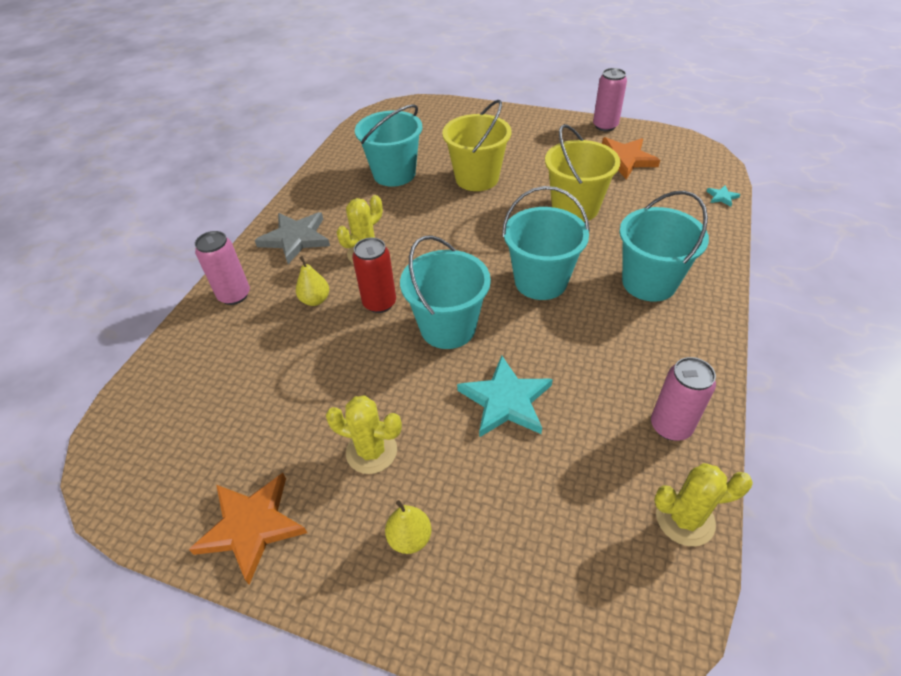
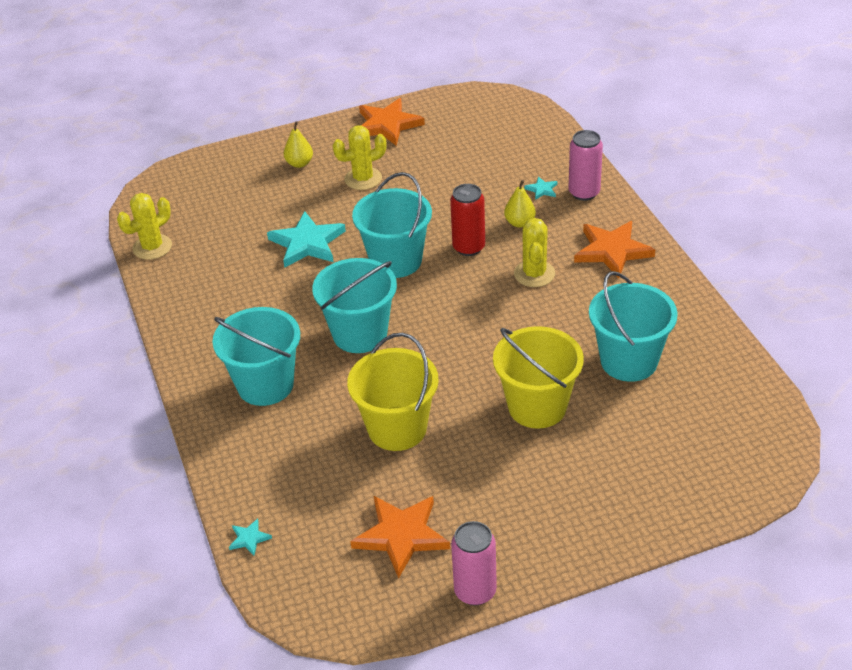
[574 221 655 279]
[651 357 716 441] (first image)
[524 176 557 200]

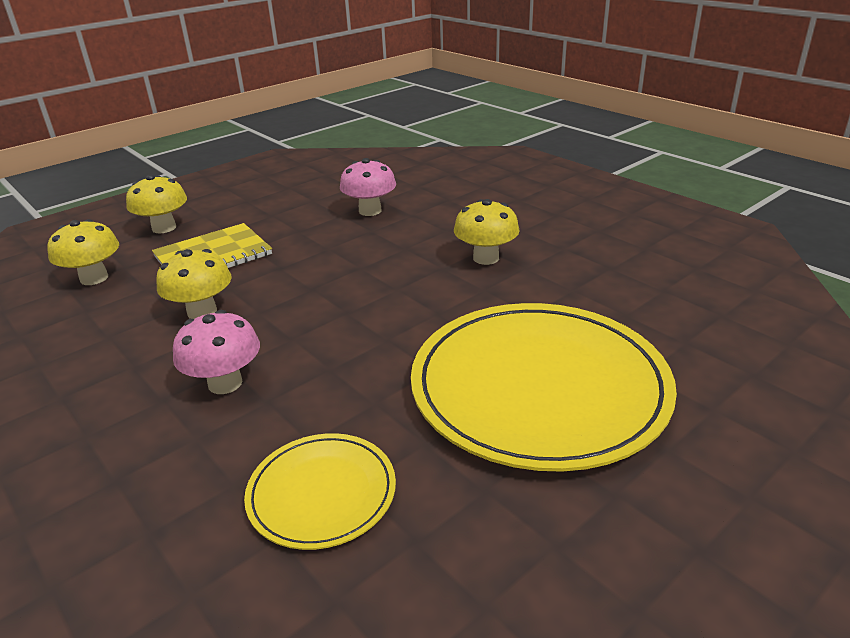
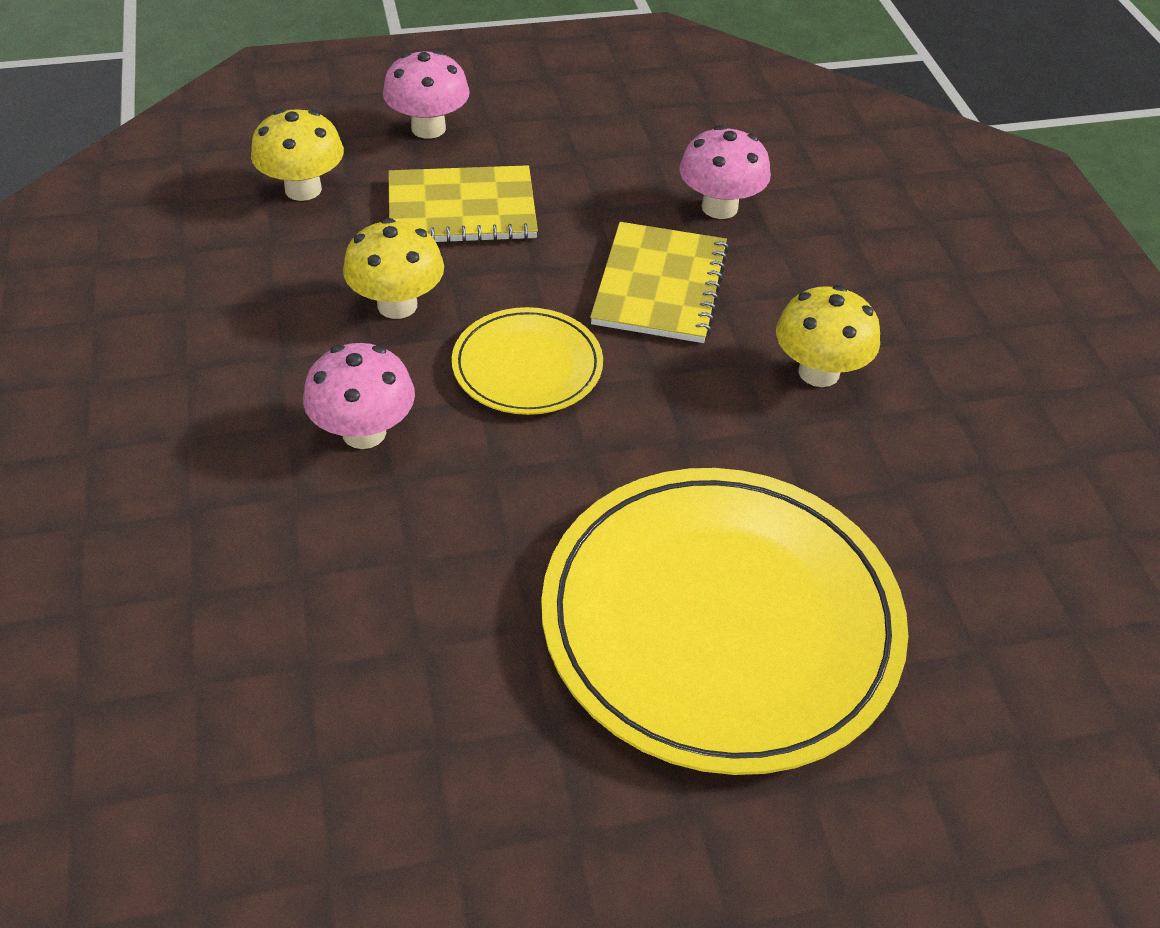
[383 50 470 139]
[452 307 603 415]
[590 222 729 343]

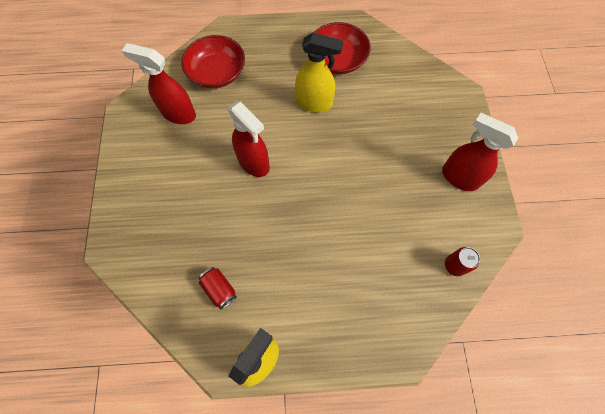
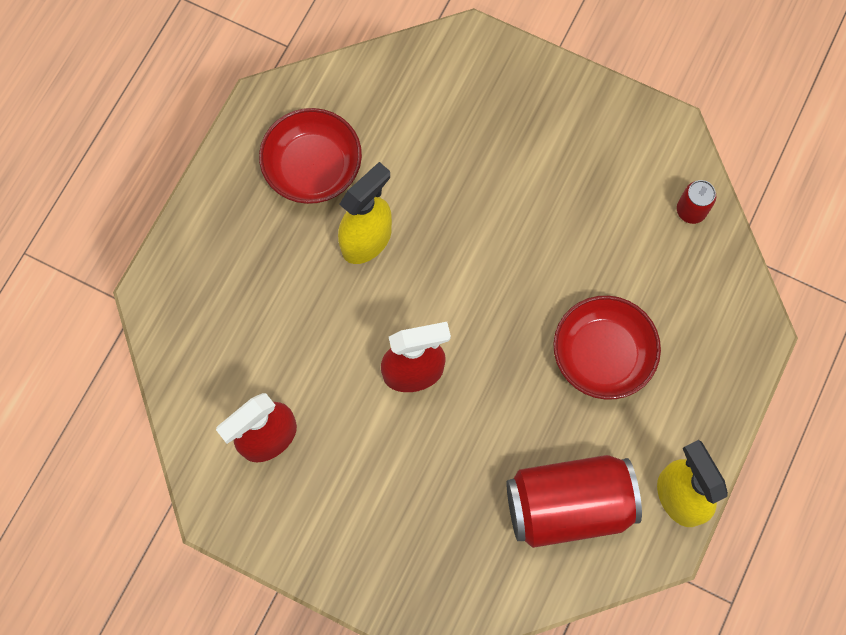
[553 296 661 400]
[507 455 642 548]
[442 113 518 191] (first image)

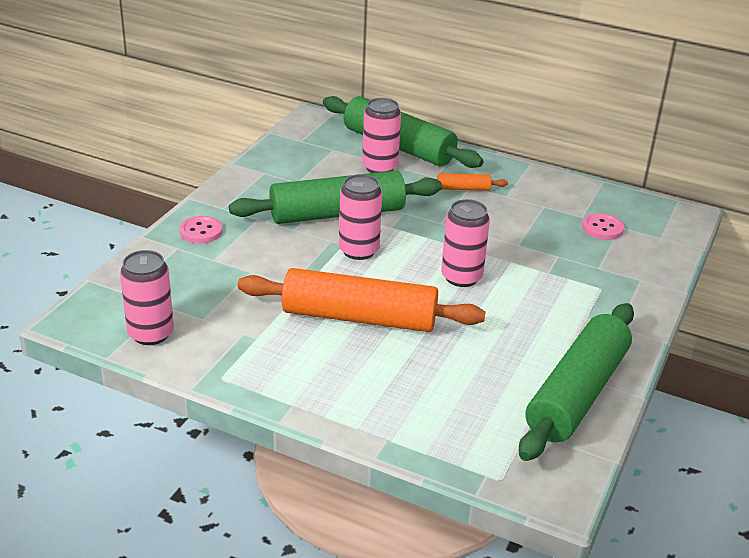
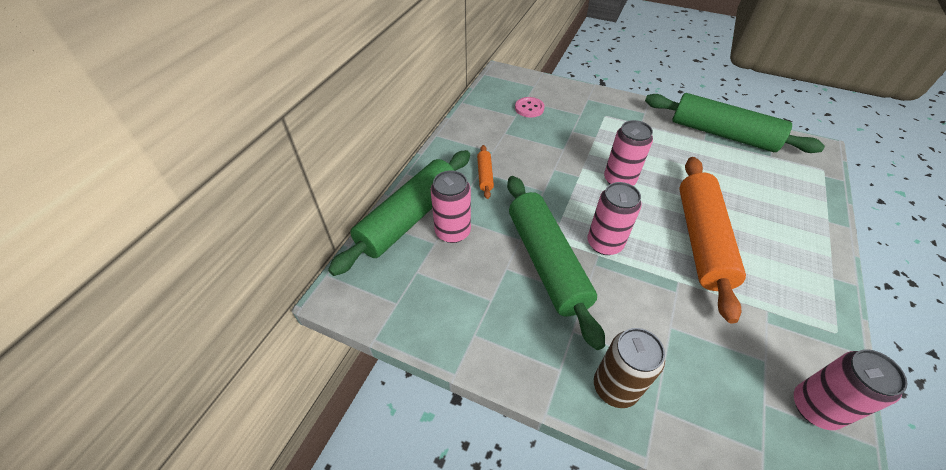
[594 328 665 408]

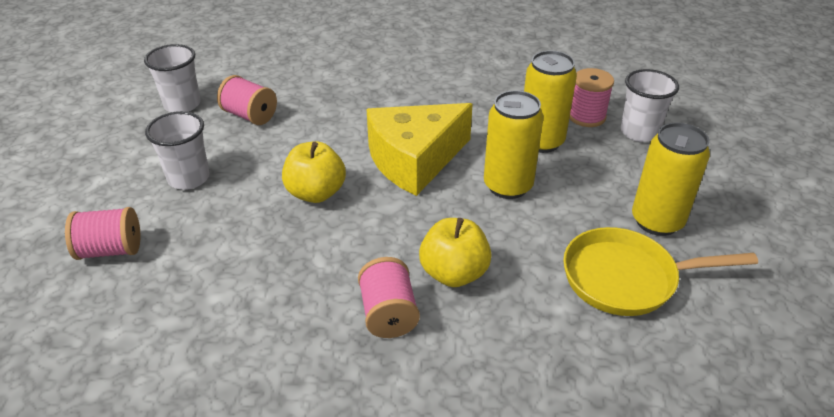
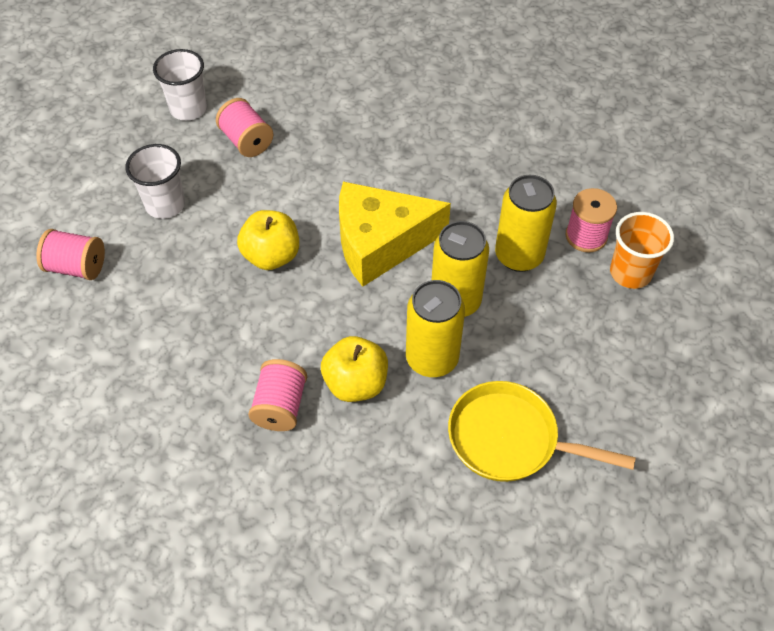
[610 212 674 289]
[406 280 465 377]

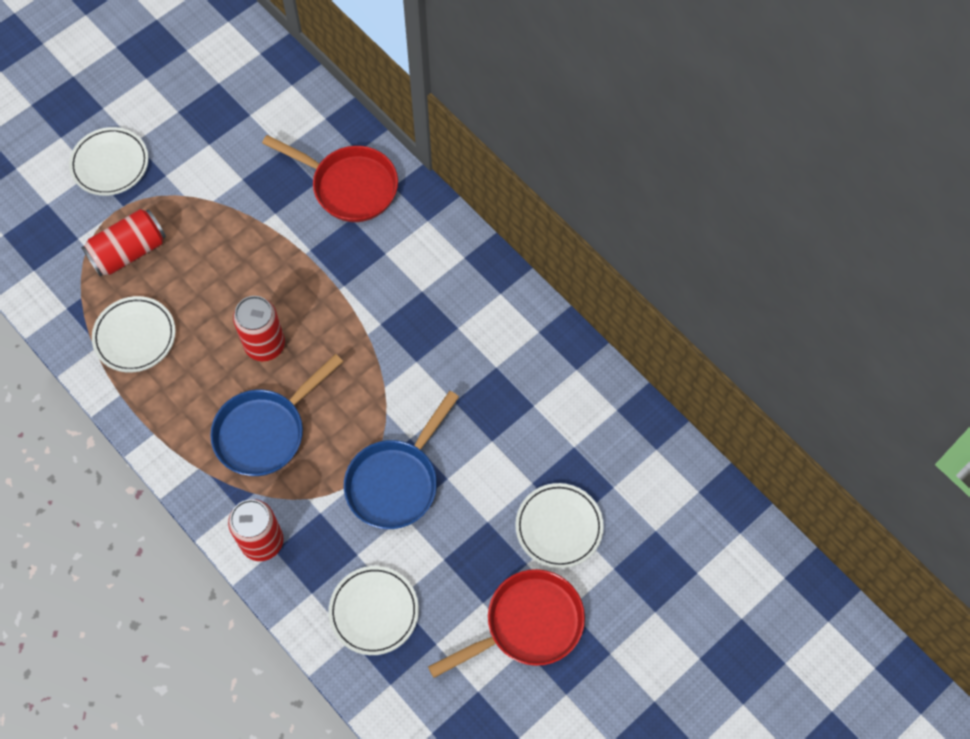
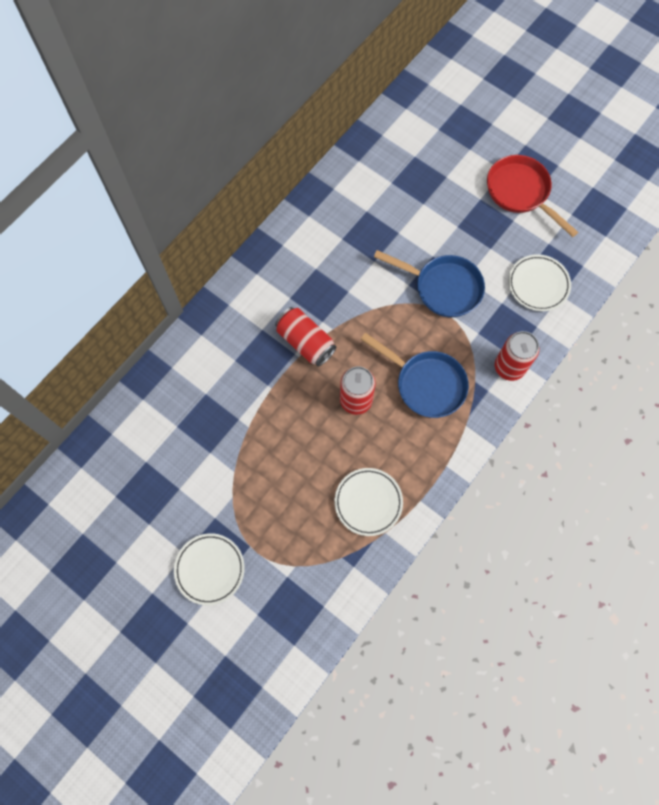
[275 307 336 367]
[262 135 398 222] (first image)
[515 483 604 569] (first image)

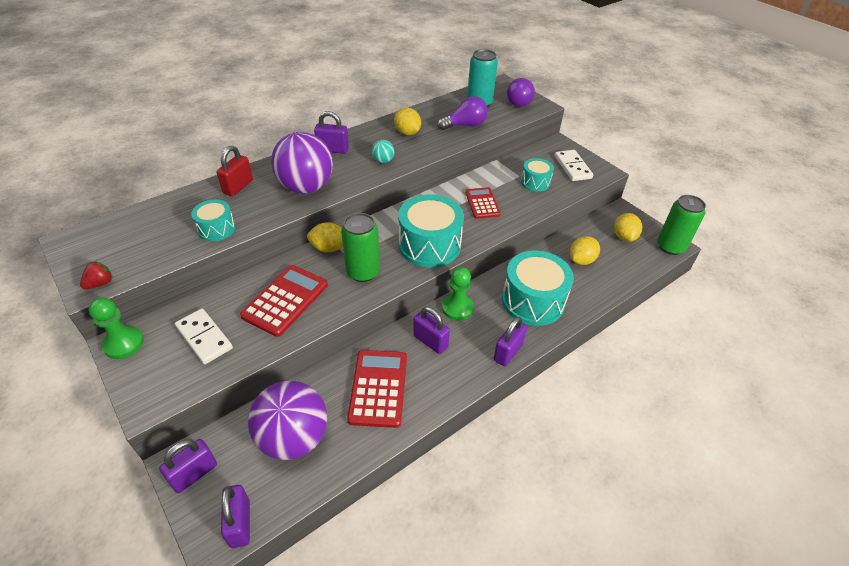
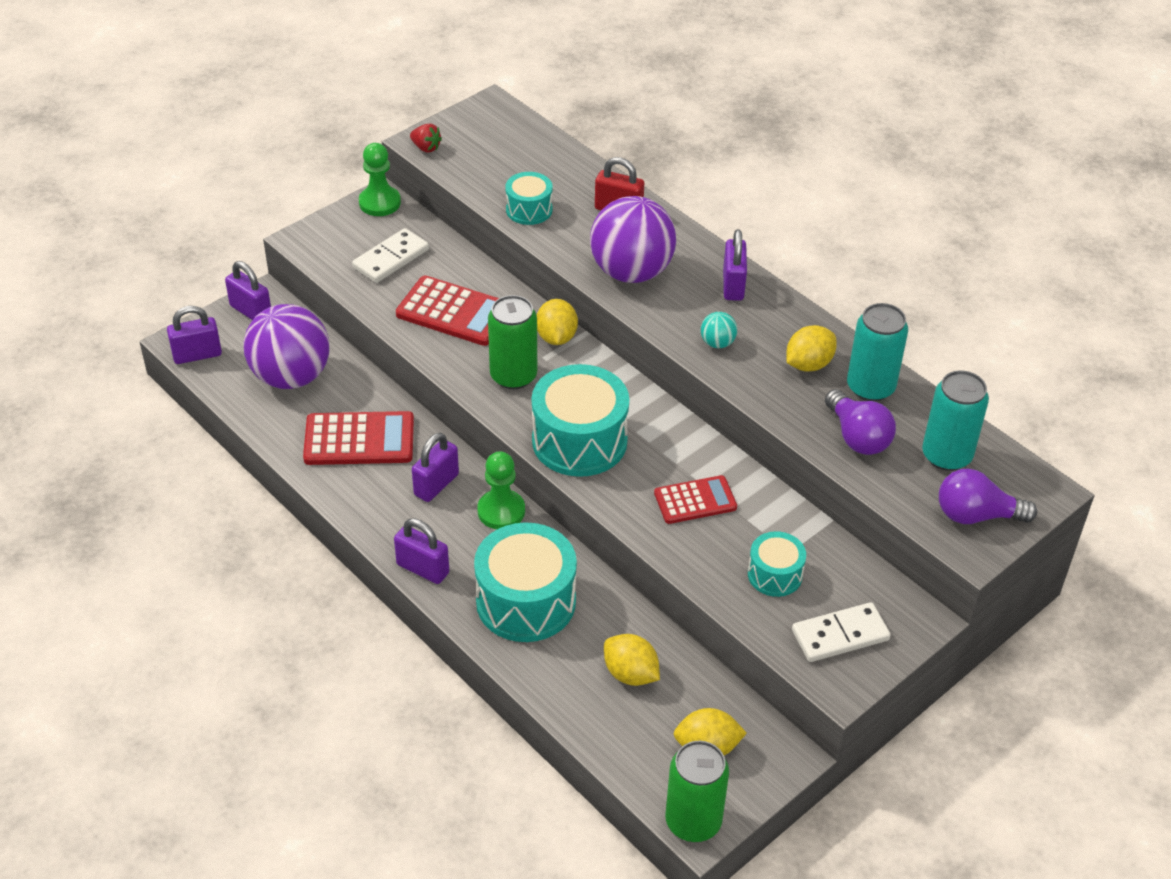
[847 303 908 401]

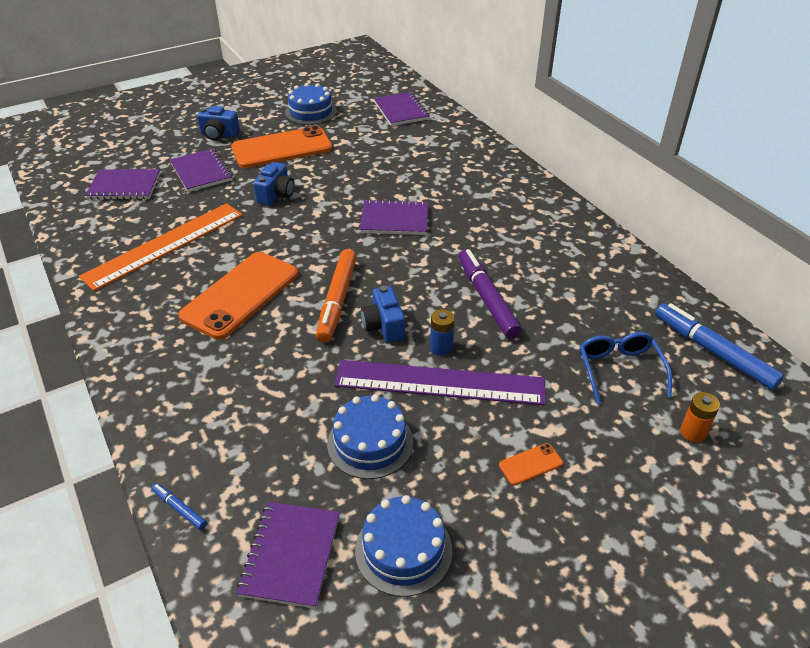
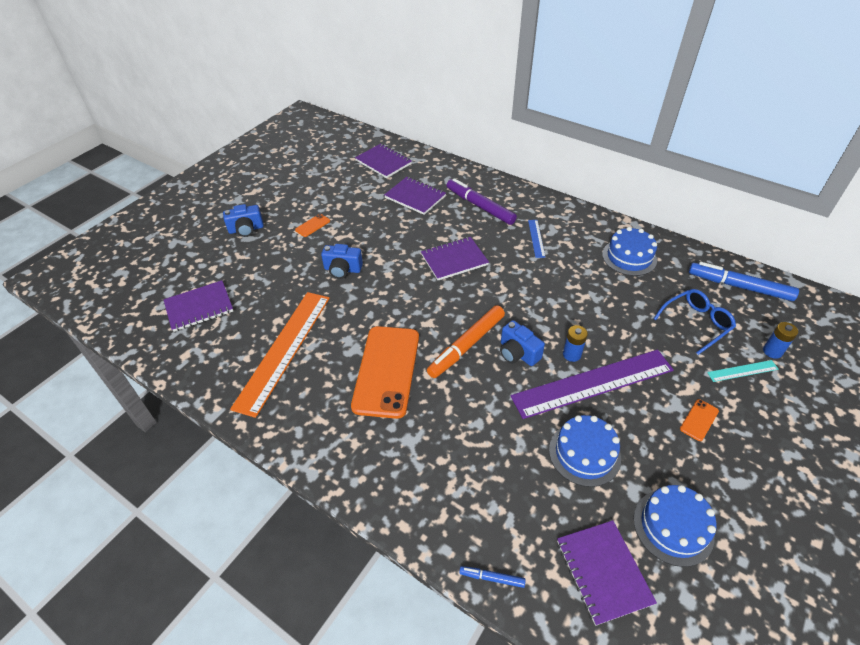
[384 177 446 215]
[295 214 330 237]
[321 244 363 279]
[602 227 657 276]
[427 305 505 378]
[447 178 517 225]
[653 289 736 355]
[763 322 798 359]
[528 220 545 258]
[707 360 779 382]

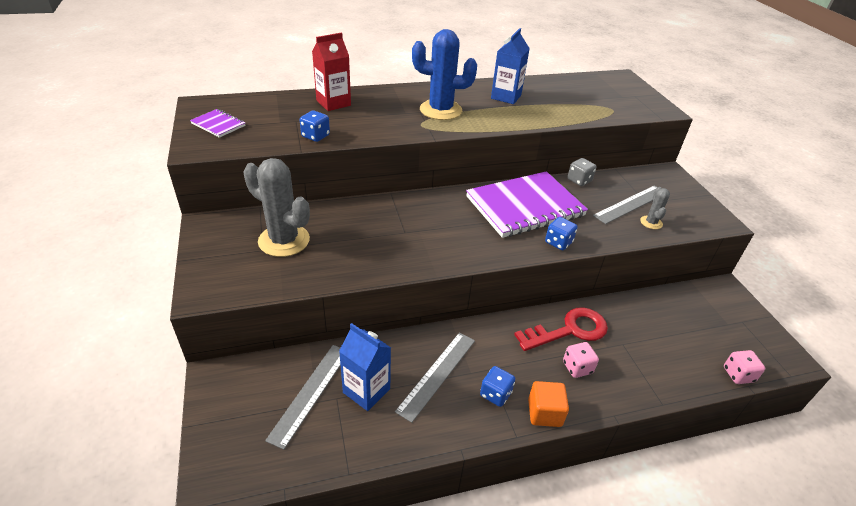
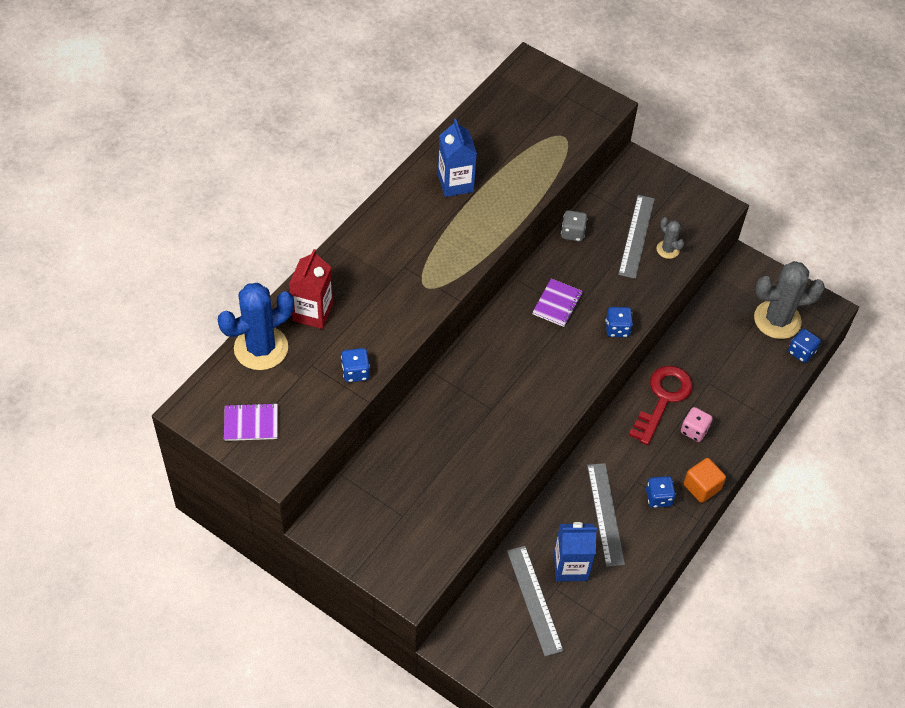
[754 261 825 339]
[218 283 294 370]
[532 279 583 327]
[788 329 821 363]

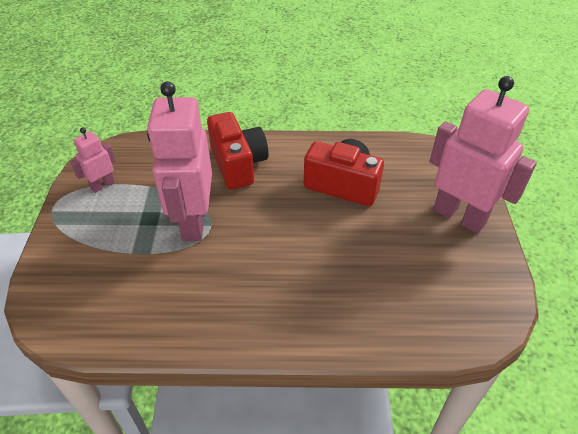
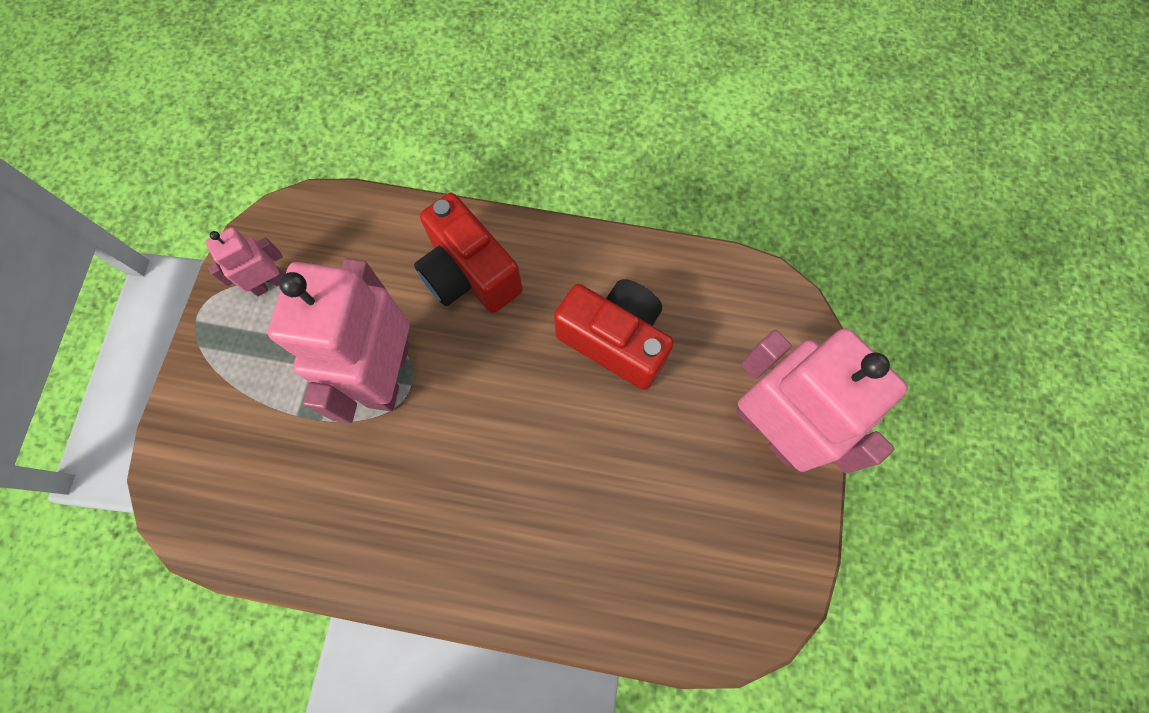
[414 193 523 313]

